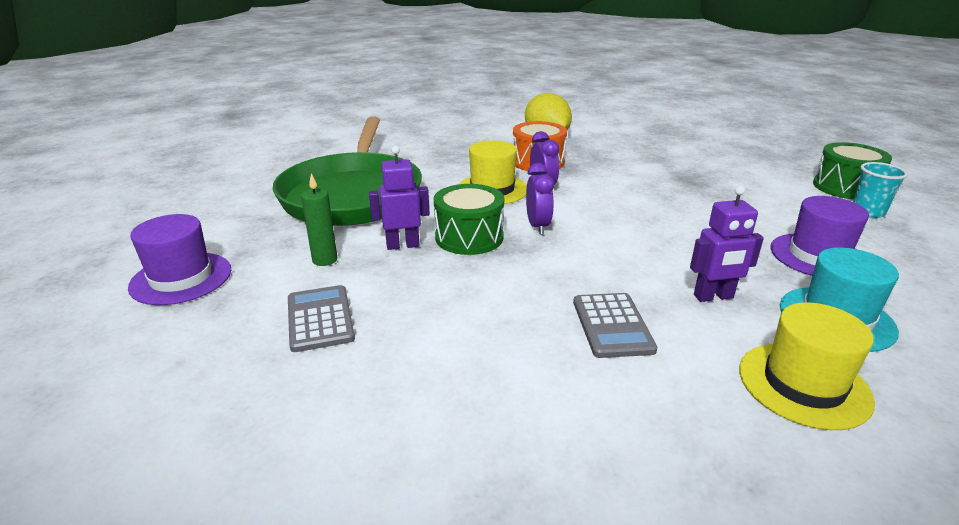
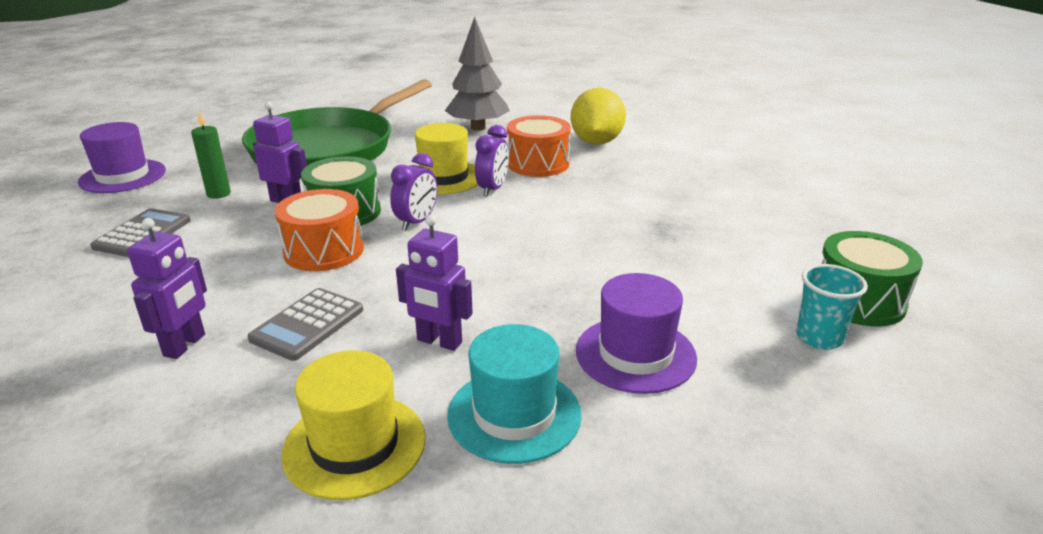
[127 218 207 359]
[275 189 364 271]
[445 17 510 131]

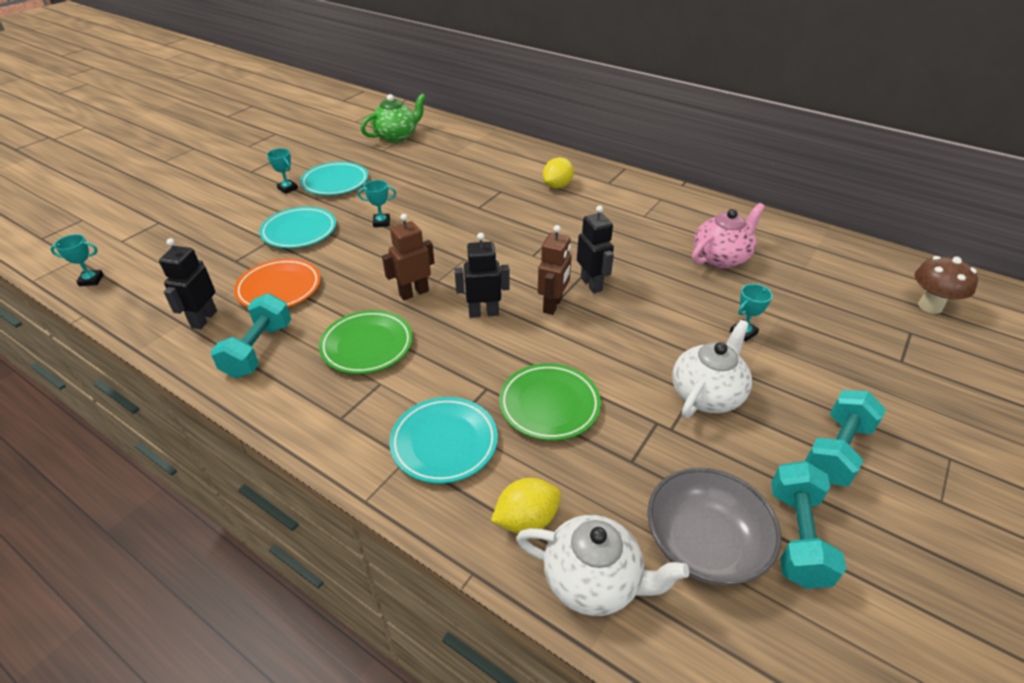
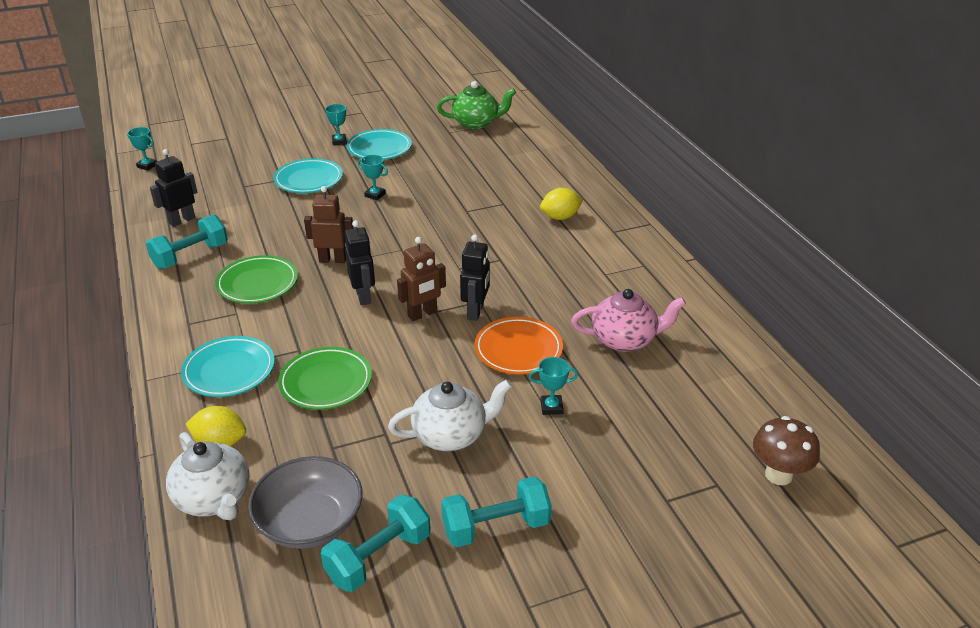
[474 317 563 375]
[345 220 375 305]

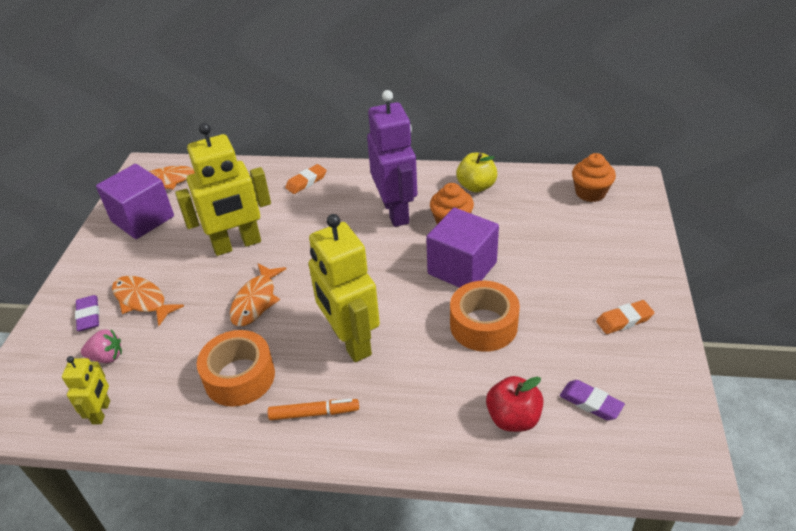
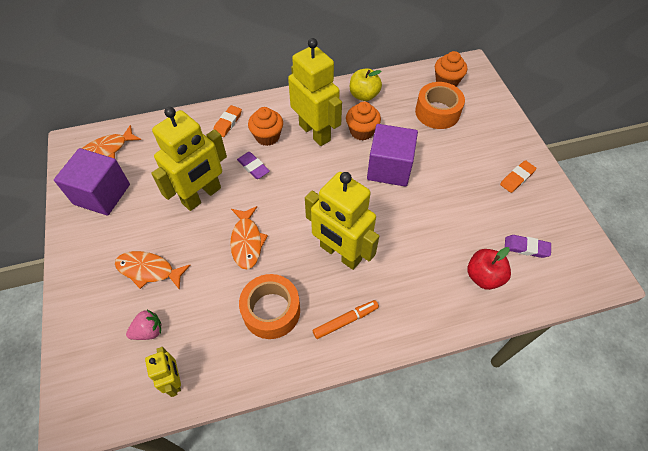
[237 152 270 179]
[288 38 342 146]
[415 82 465 129]
[248 107 283 146]

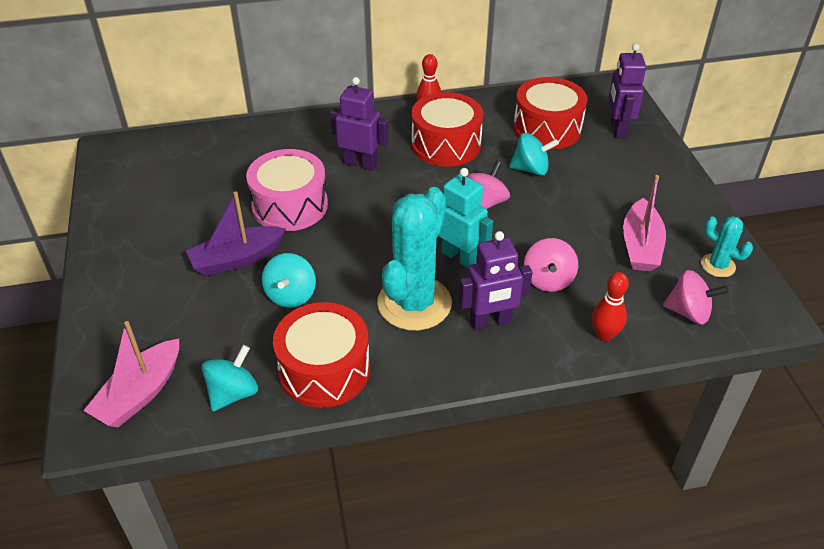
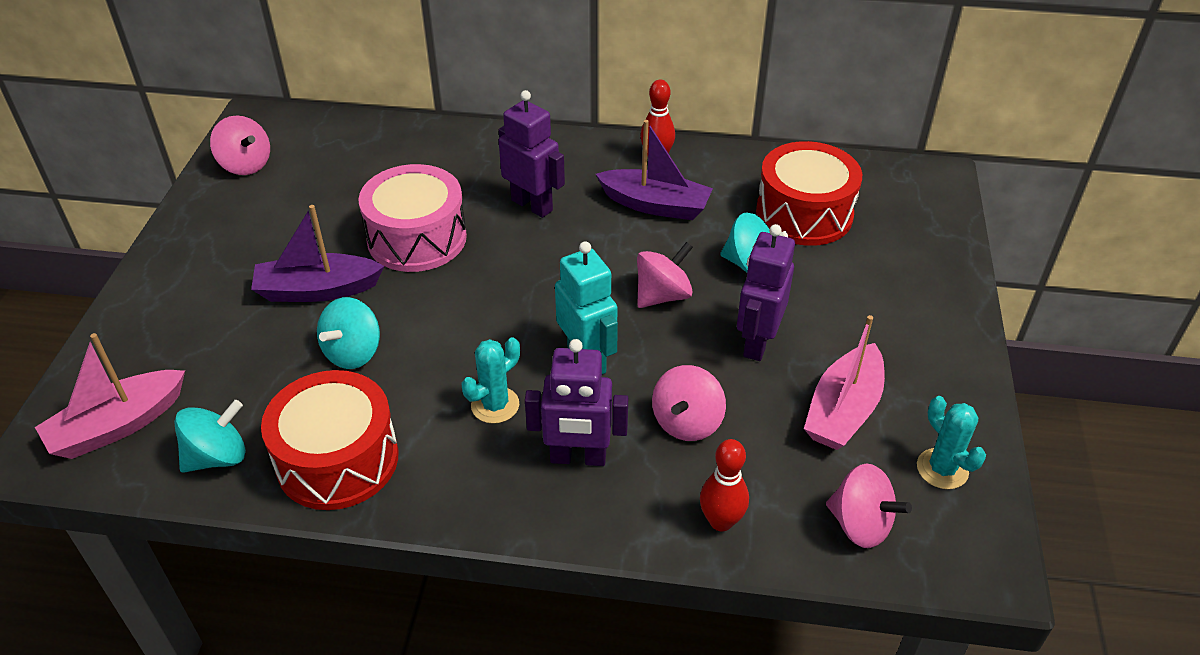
[461 337 520 424]
[596 120 713 220]
[737 224 795 361]
[210 116 270 175]

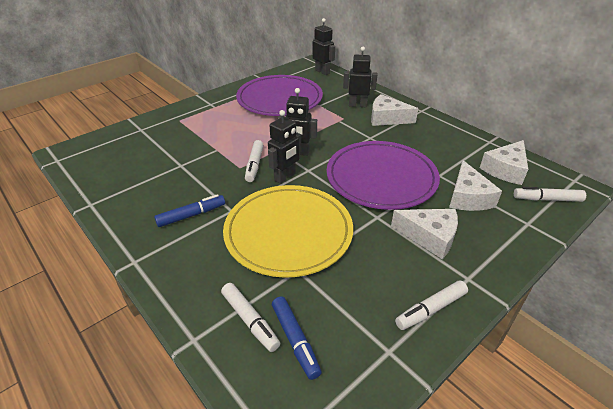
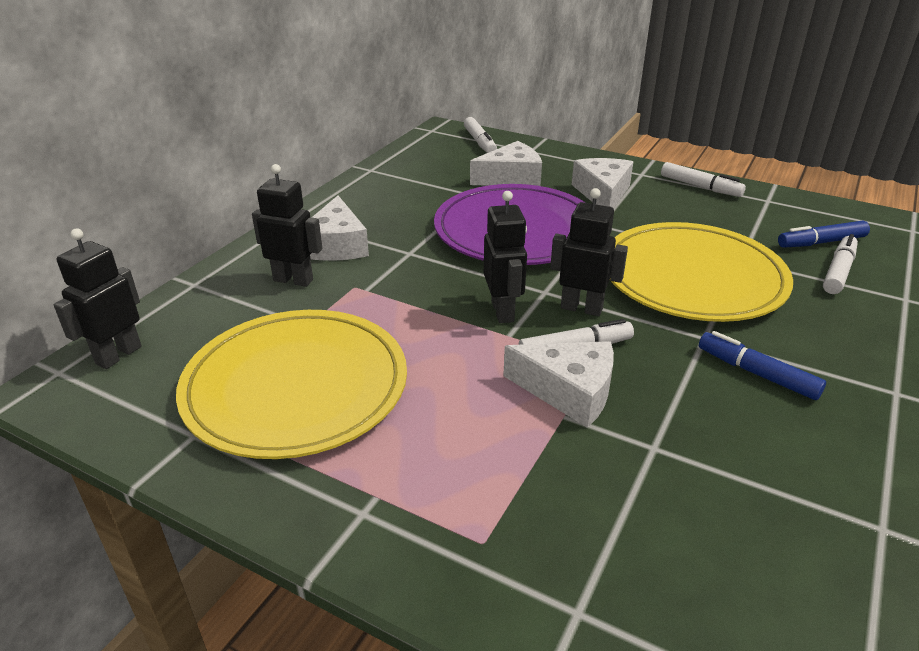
[176 310 407 459]
[778 221 870 248]
[252 164 322 287]
[503 341 614 428]

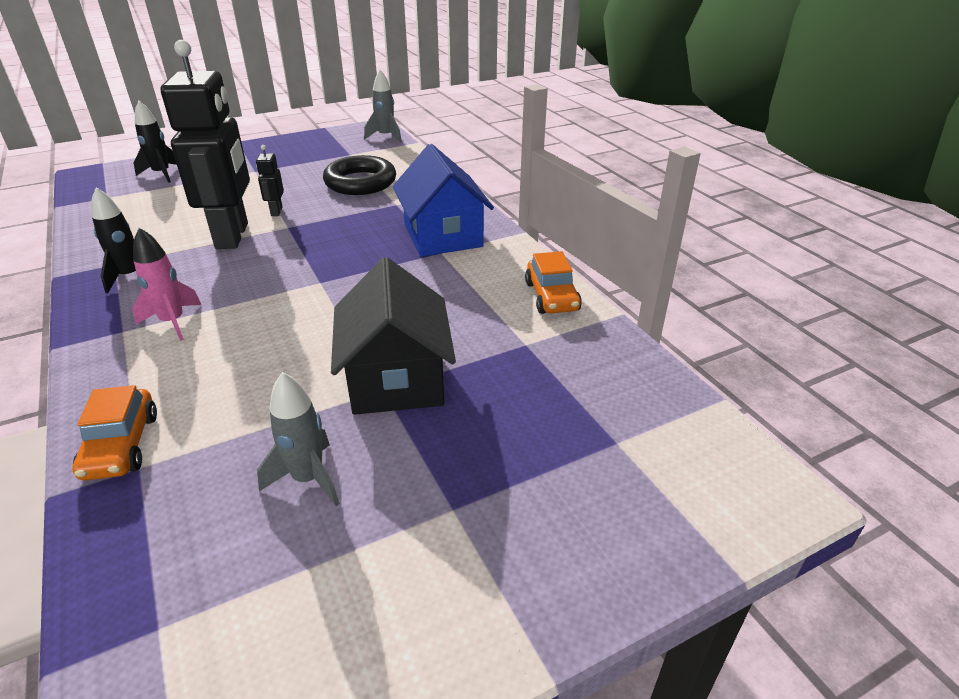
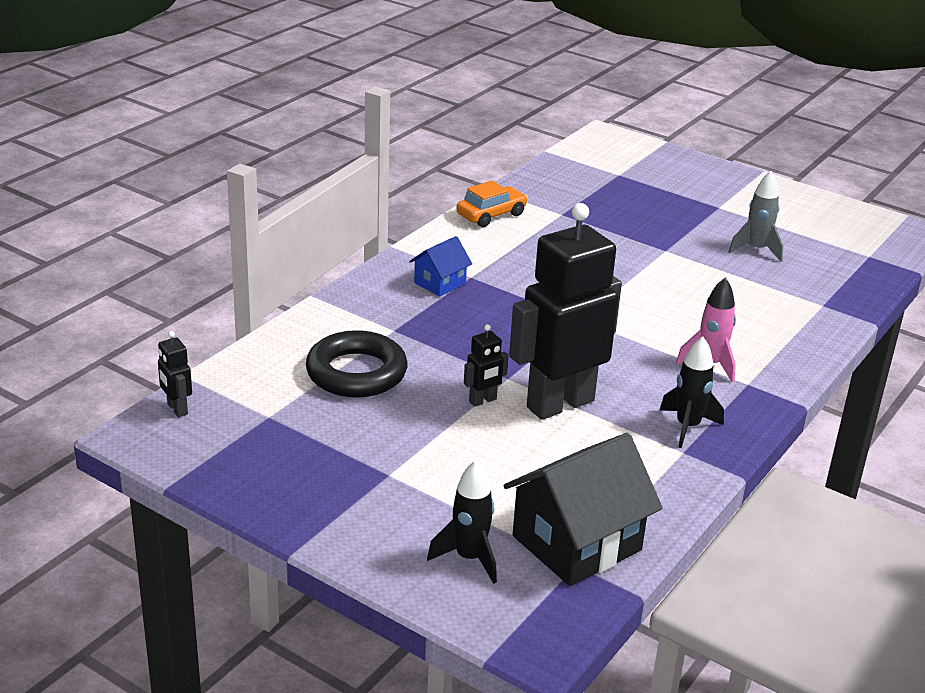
[72 385 157 481] (first image)
[503 433 663 586]
[158 331 192 417]
[409 236 472 296]

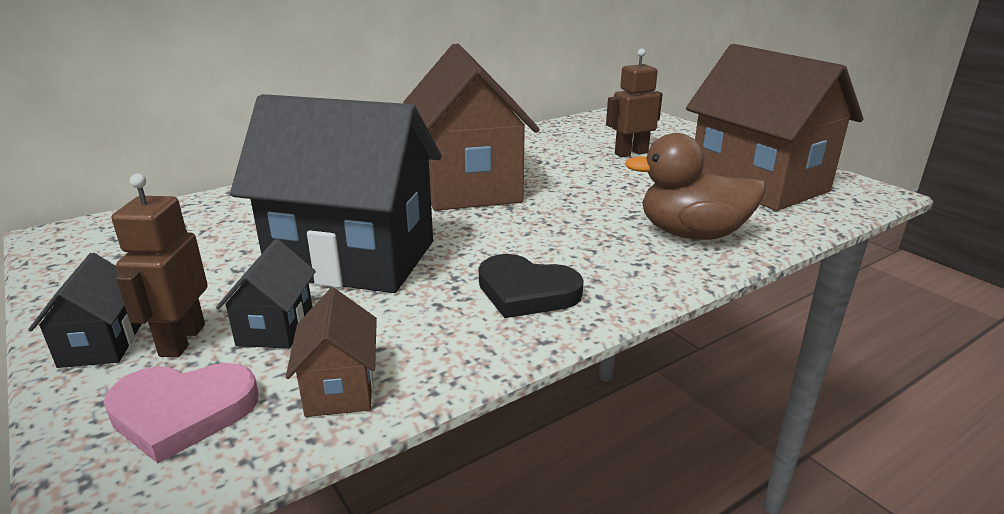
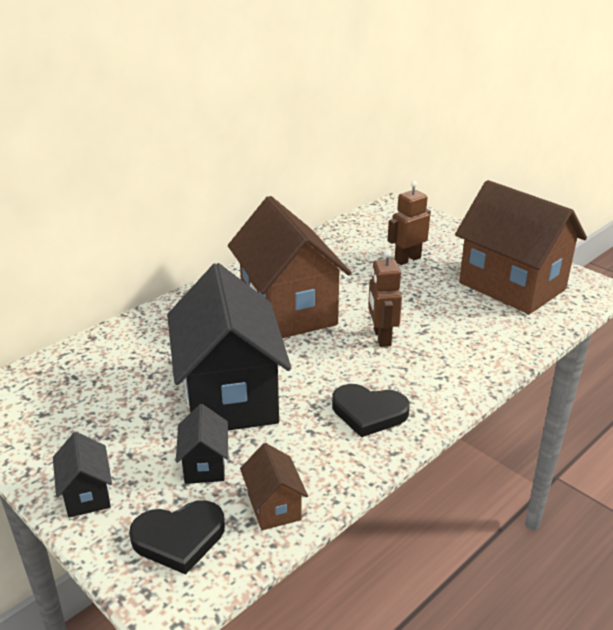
[129 500 225 575]
[368 250 402 347]
[167 263 291 431]
[625 133 766 240] (first image)

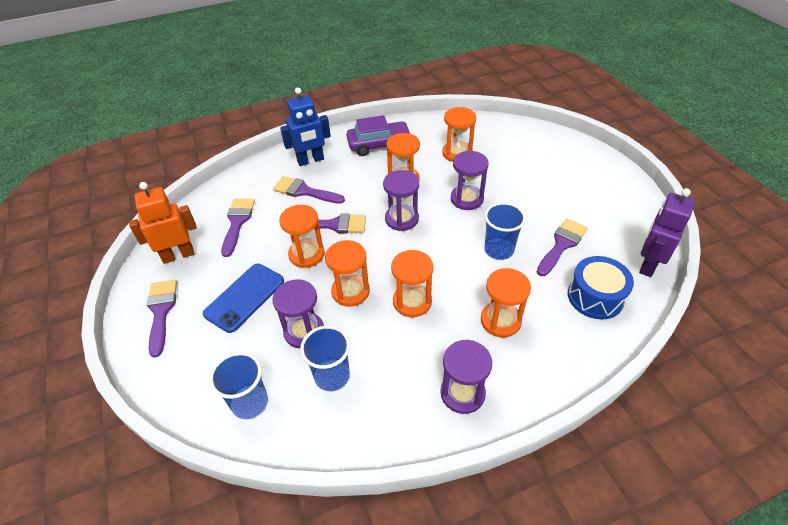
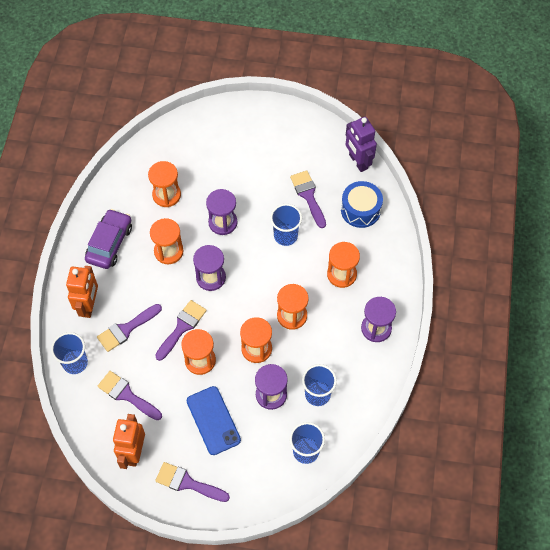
[66 266 98 318]
[51 332 88 374]

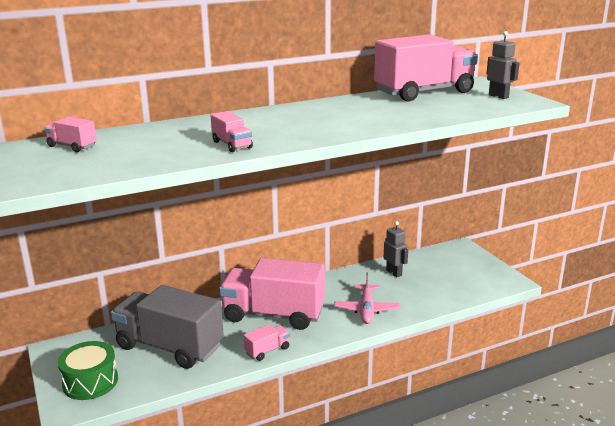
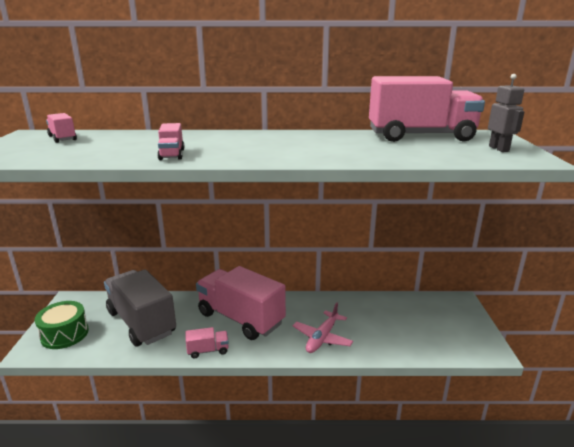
[384 221 408 277] (first image)

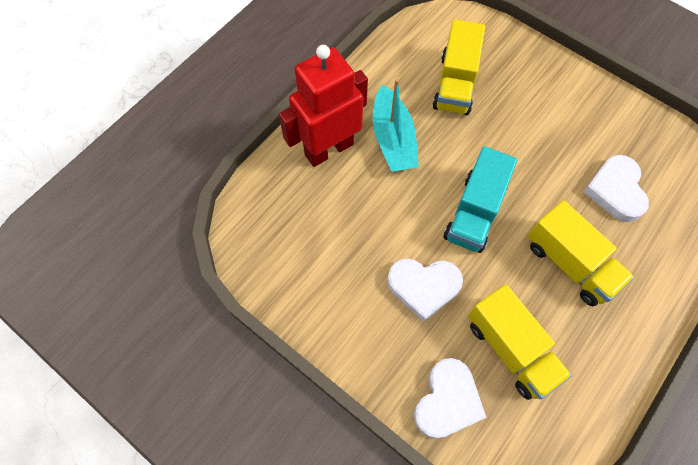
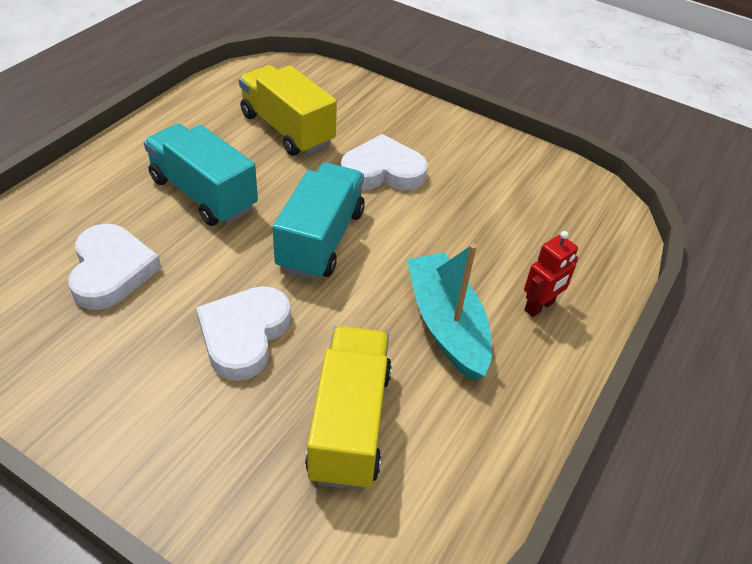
[524 231 578 317]
[196 286 291 381]
[144 124 258 226]

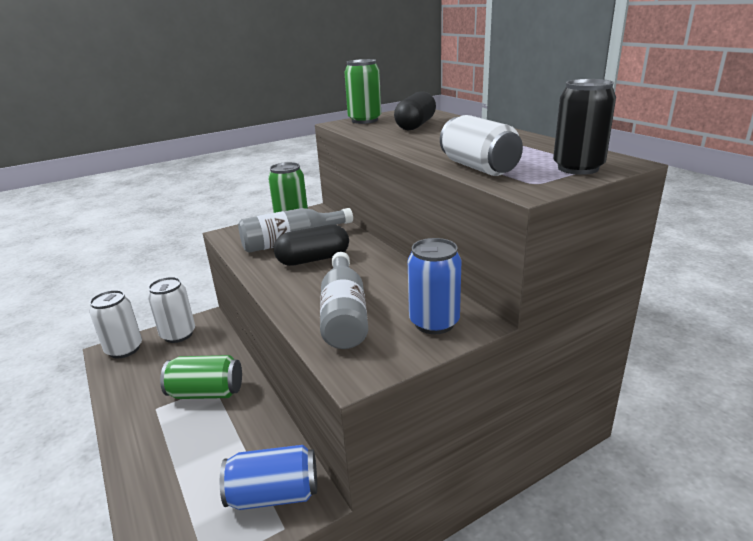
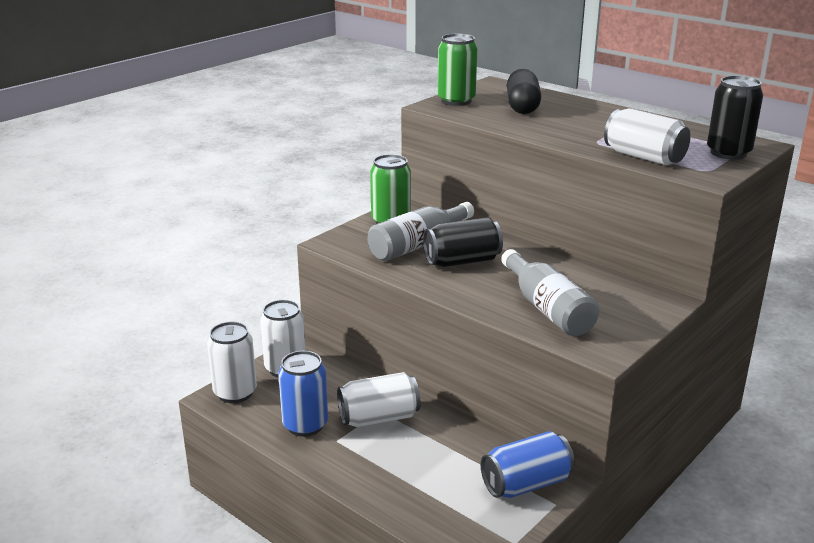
[337 372 421 427]
[423 217 503 267]
[278 351 328 437]

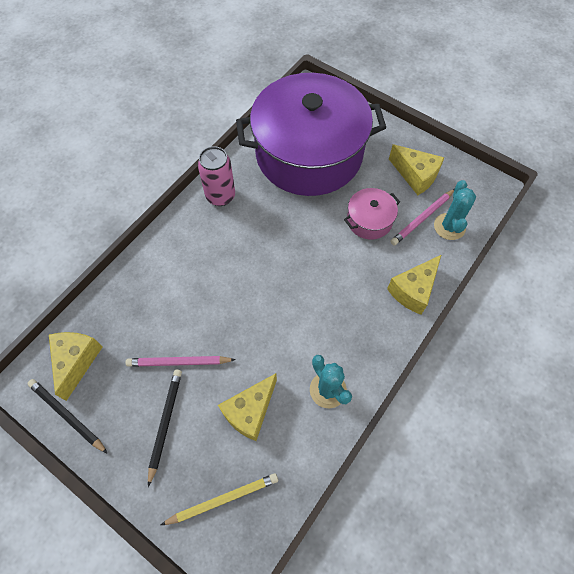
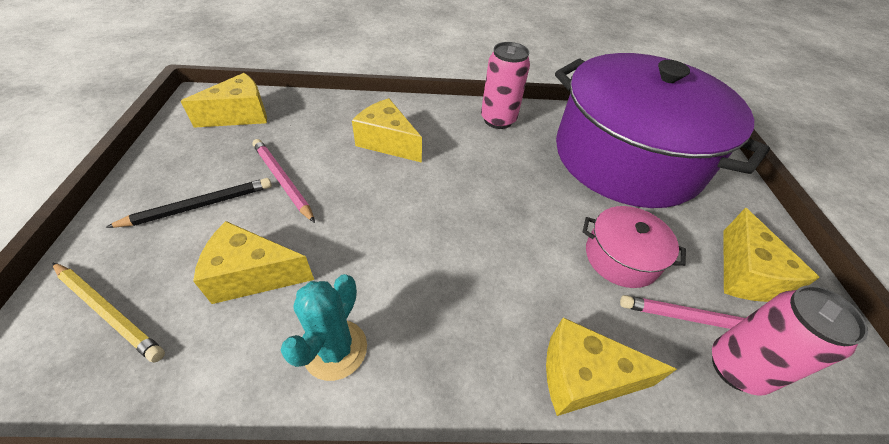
[27 379 108 454] (first image)
[712 285 868 396]
[352 98 422 163]

